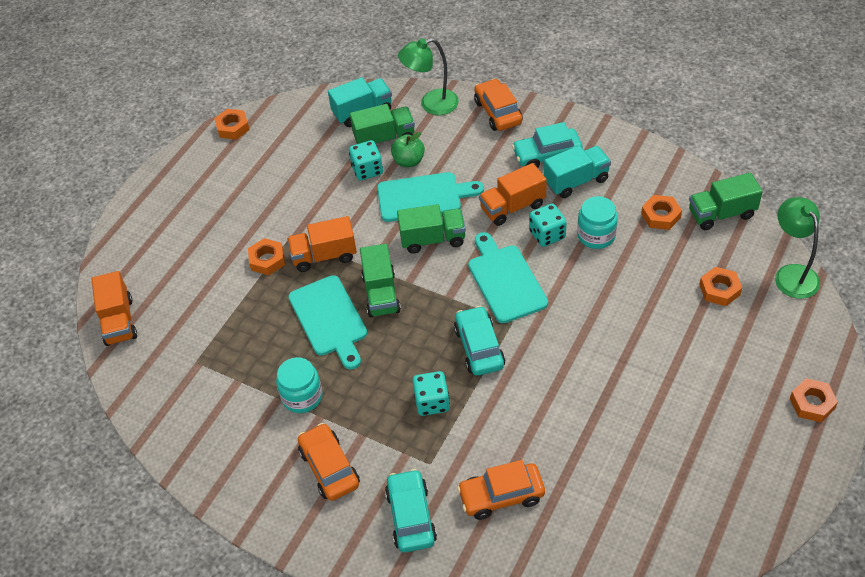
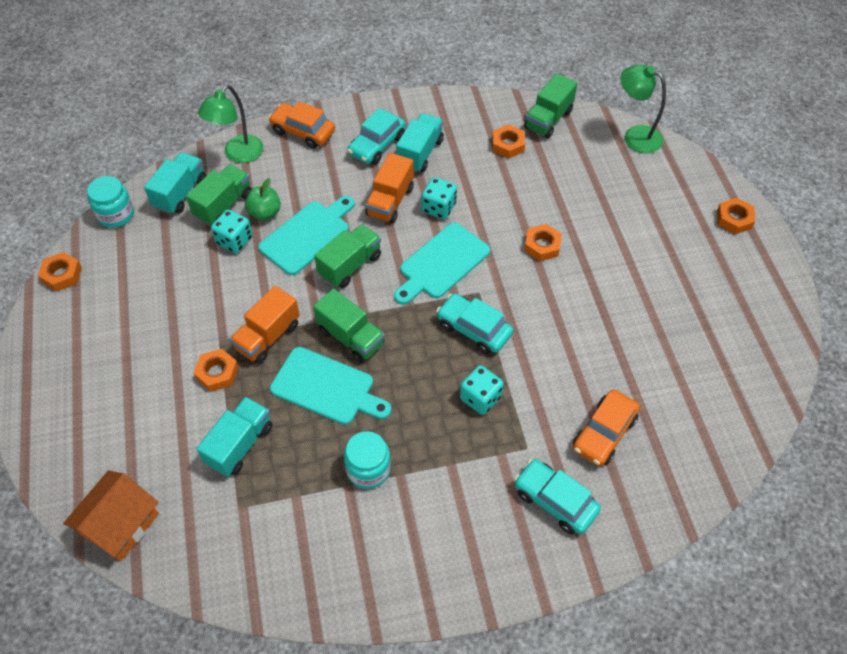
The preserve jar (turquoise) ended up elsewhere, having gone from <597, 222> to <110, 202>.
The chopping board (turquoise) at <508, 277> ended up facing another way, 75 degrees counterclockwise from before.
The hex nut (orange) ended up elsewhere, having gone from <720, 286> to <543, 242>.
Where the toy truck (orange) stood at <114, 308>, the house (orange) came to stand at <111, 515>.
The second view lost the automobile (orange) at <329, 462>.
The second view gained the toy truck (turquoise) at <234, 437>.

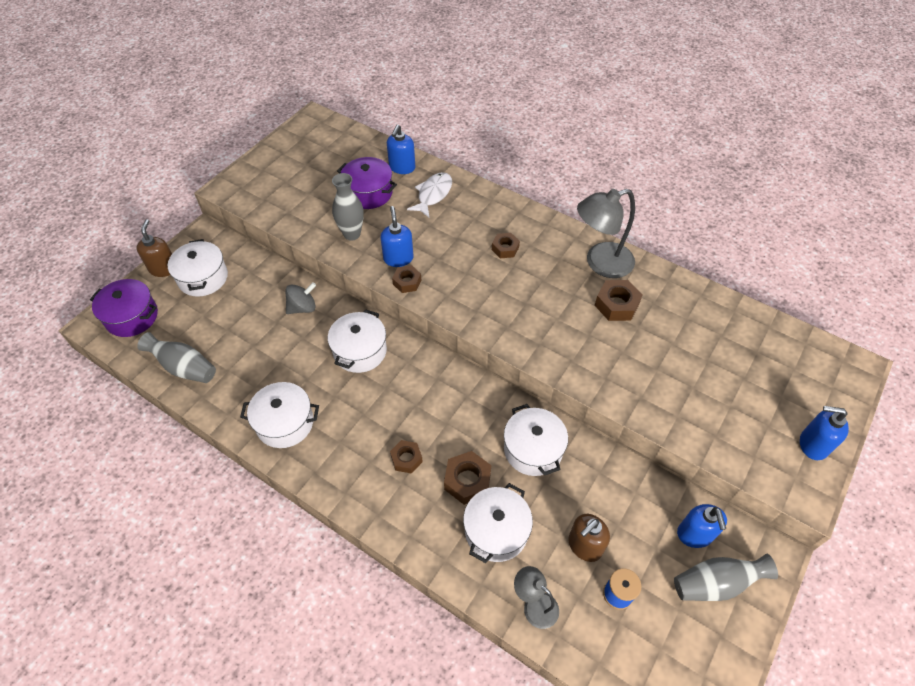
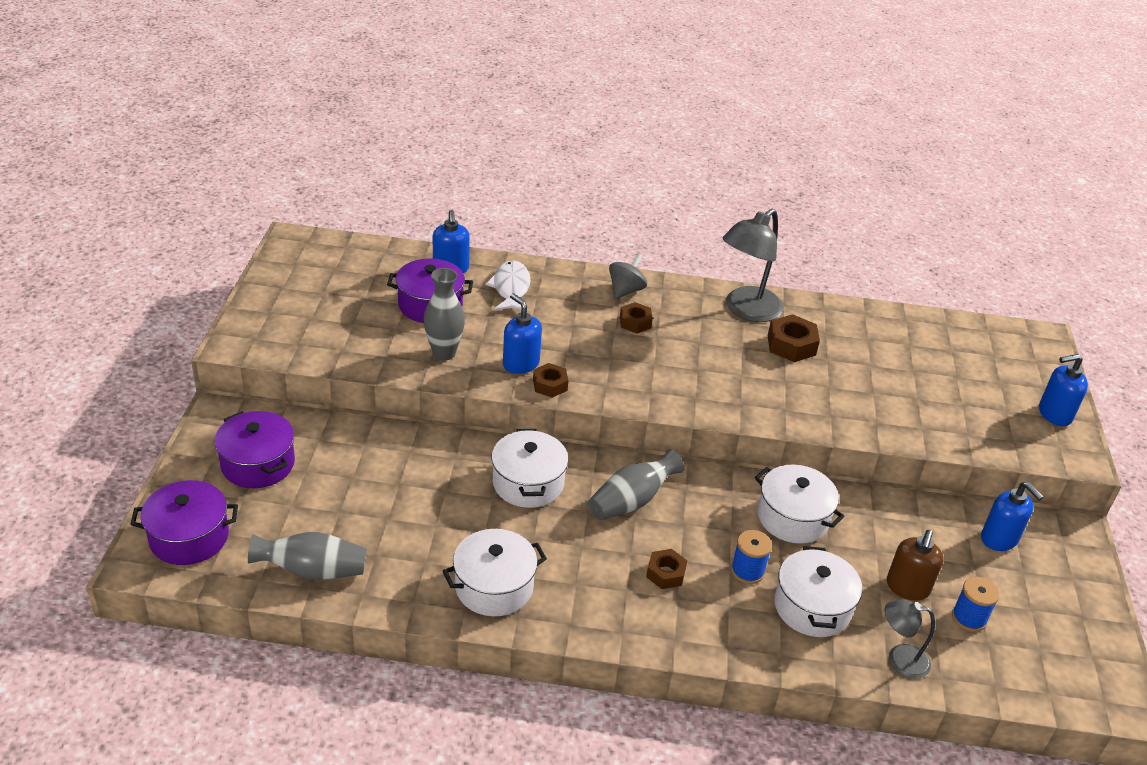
The second view lost the soap pump (brown) at <154, 248>.
What was the pot (white) at <197, 268> turned into the pot (purple) at <254, 449>.
The toy top (grey) ended up elsewhere, having gone from <300, 298> to <628, 276>.
Where the hex nut (brown) stood at <468, 478>, the spool (royal blue) came to stand at <751, 557>.
The flower vase (grey) ended up elsewhere, having gone from <726, 577> to <636, 484>.

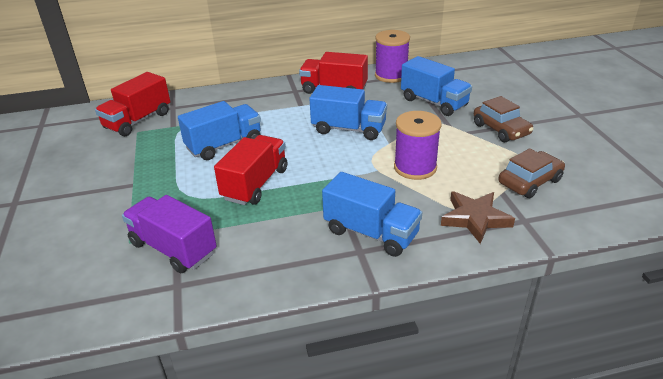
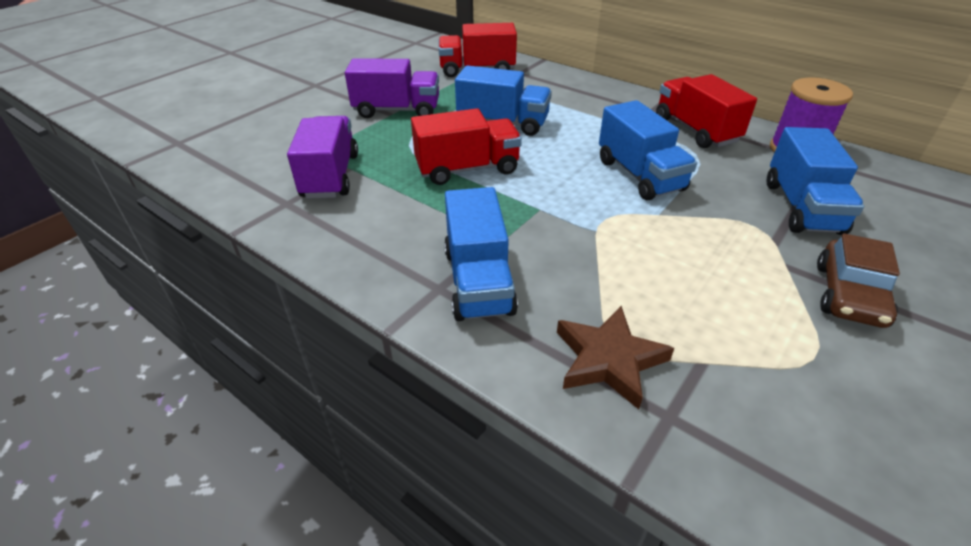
The second view lost the spool (purple) at <418, 145>.
The second view lost the automobile (brown) at <531, 173>.
The second view gained the toy truck (purple) at <392, 88>.

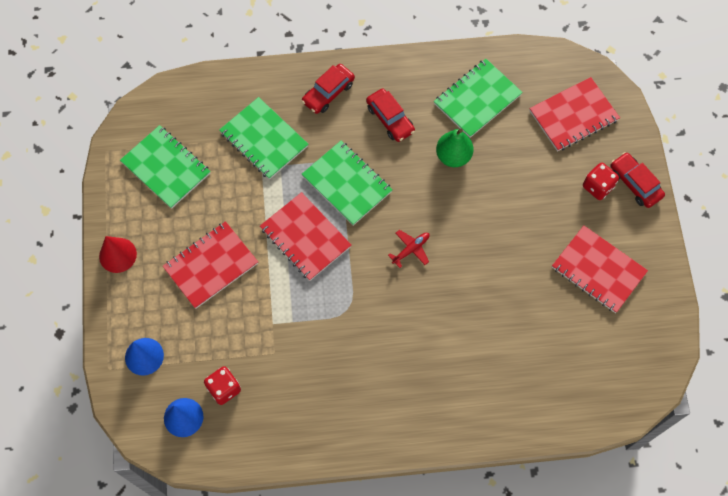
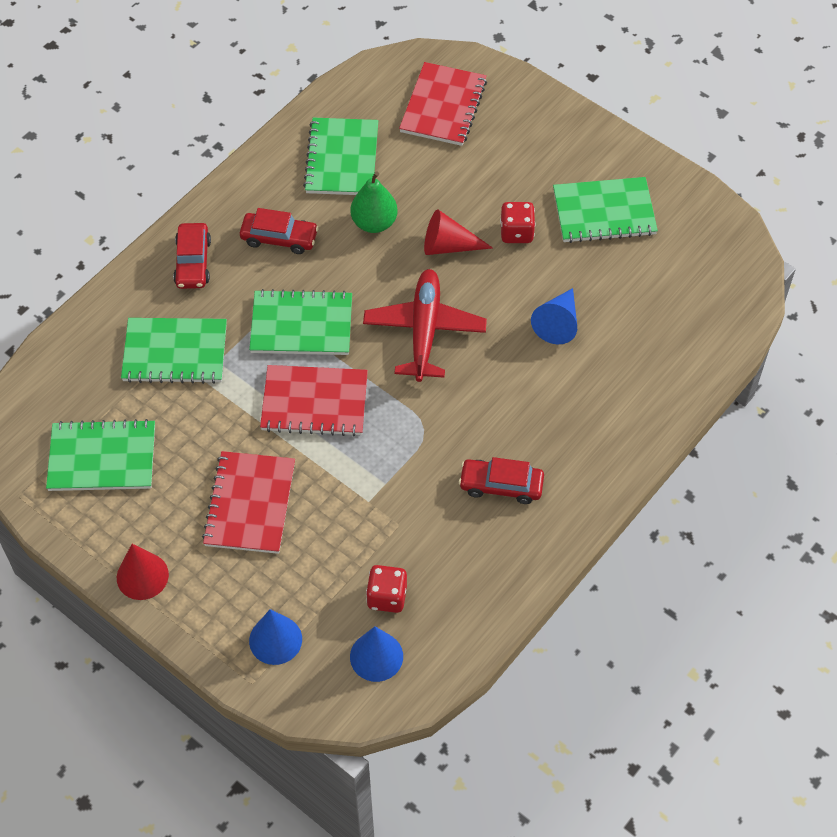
The automobile (crimson) ended up elsewhere, having gone from <637, 180> to <501, 480>.
The dice (crimson) ended up elsewhere, having gone from <601, 181> to <517, 222>.
What was the notepad (crimson) at <600, 269> turned into the notepad (green) at <605, 210>.
The size of the toy plane (crimson) at <409, 249> changed by a factor of 2.12.
The second view gained the cone (crimson) at <458, 232>.
The second view gained the cone (royal blue) at <554, 316>.

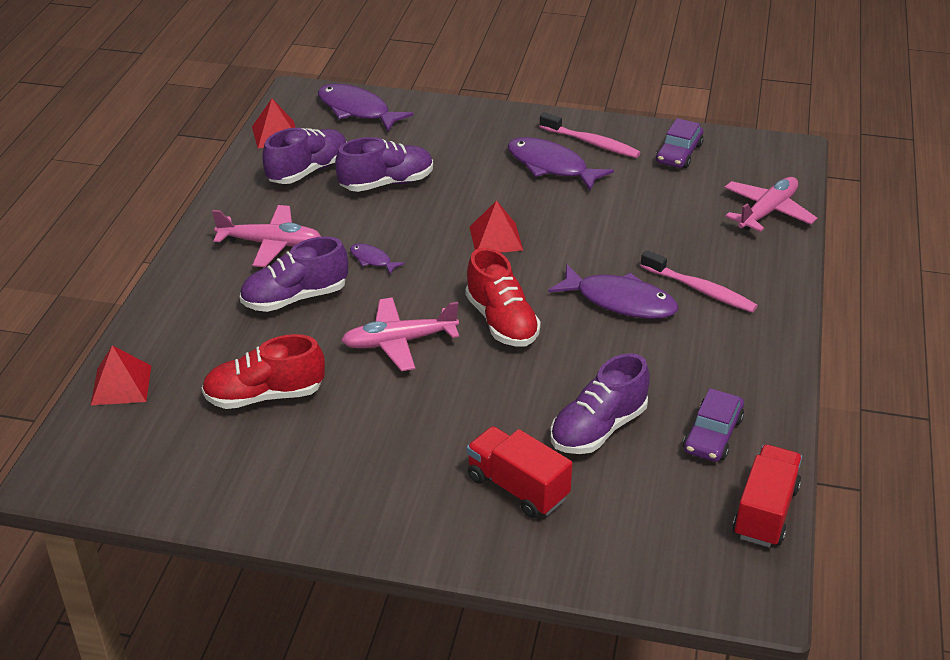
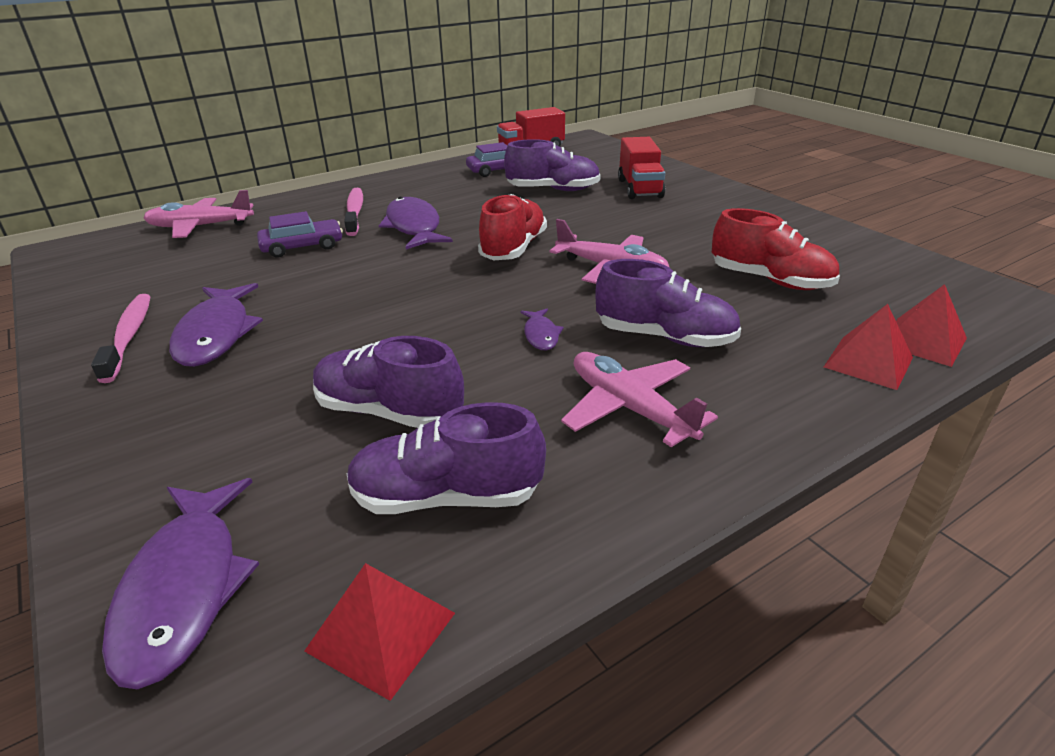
The automobile (purple) ended up elsewhere, having gone from <679, 143> to <300, 234>.
The pyramid shape (crimson) ended up elsewhere, having gone from <496, 226> to <868, 347>.

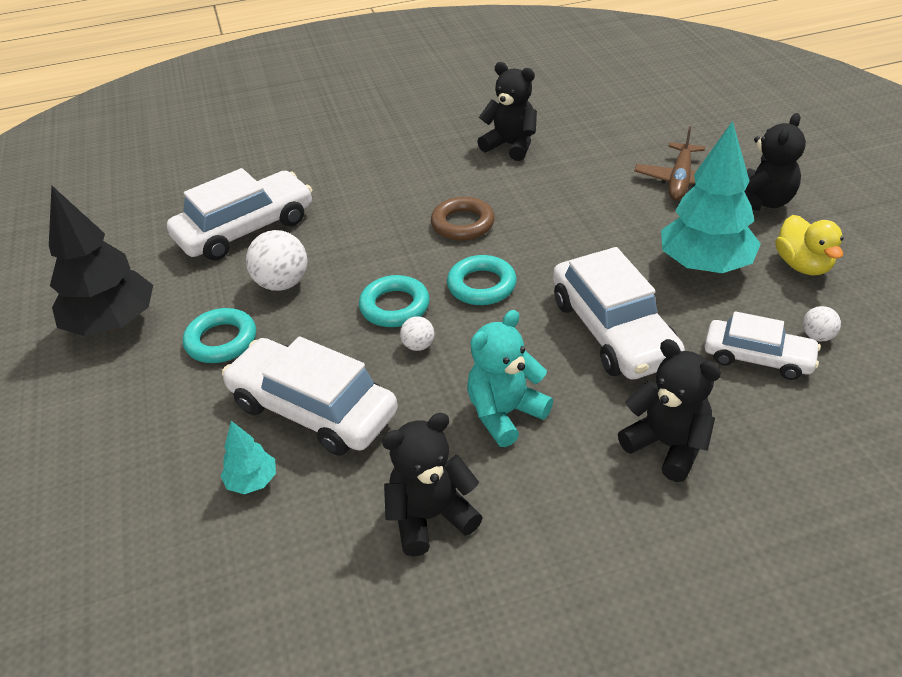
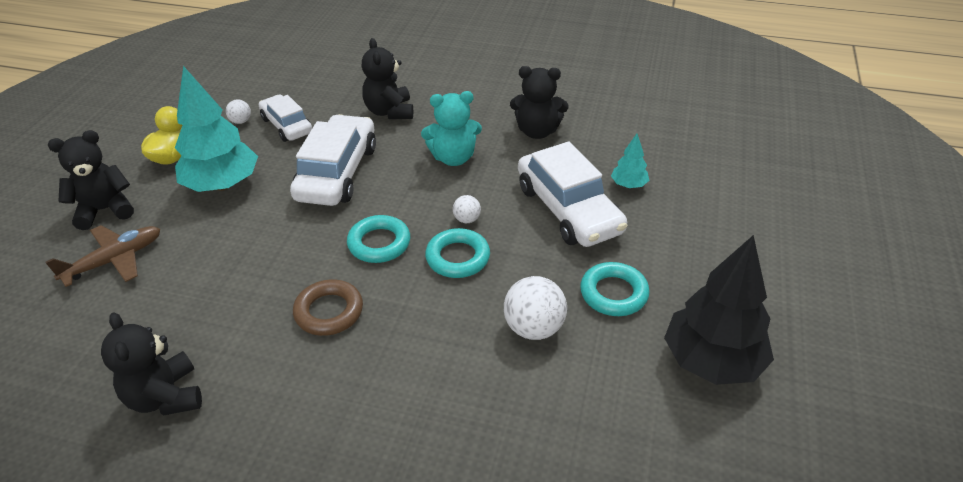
The second view lost the automobile (white) at <240, 214>.

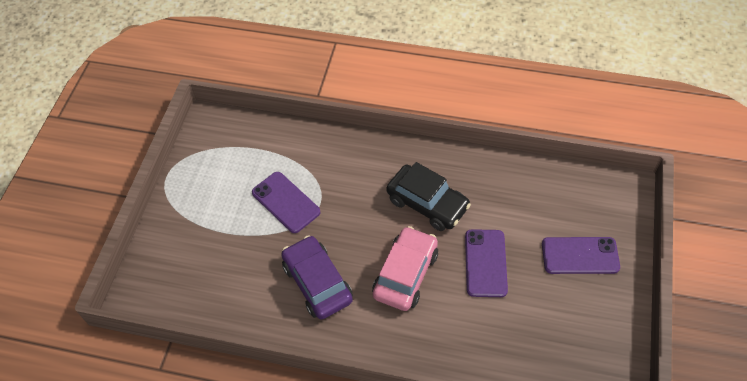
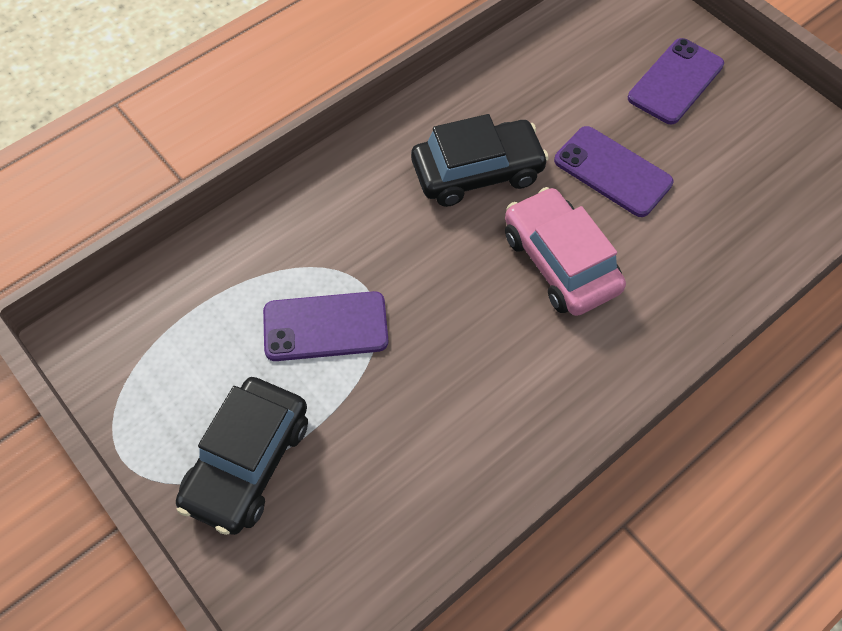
The second view lost the automobile (purple) at <317, 277>.
The second view gained the automobile (ebony) at <242, 456>.

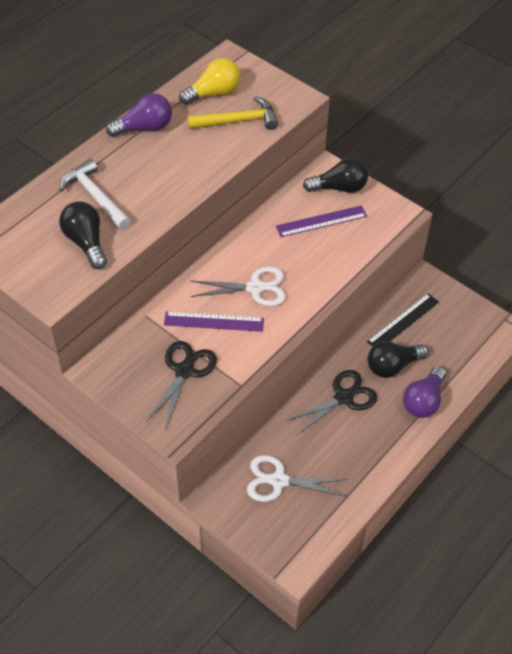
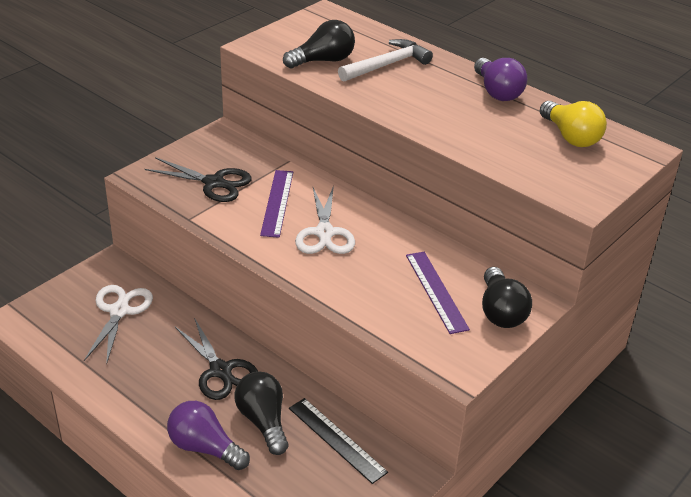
The second view lost the claw hammer (bright yellow) at <232, 113>.

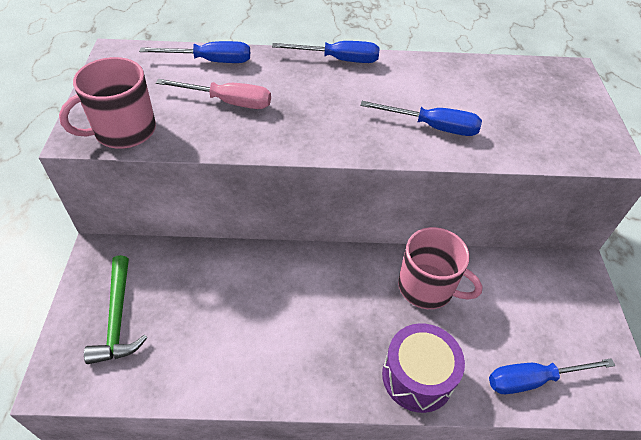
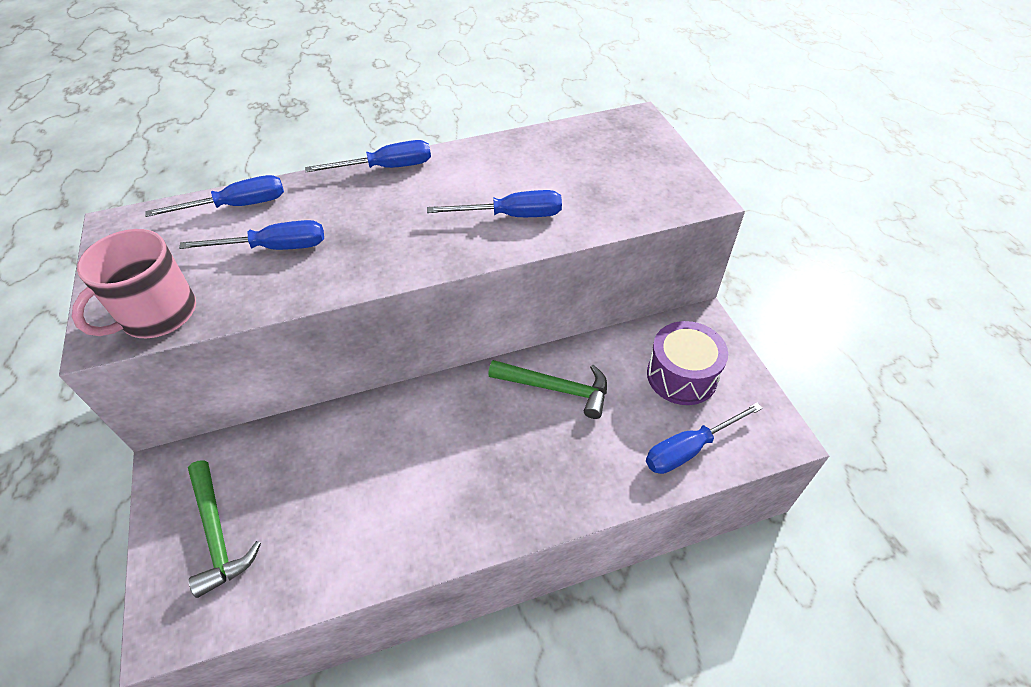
What was the screwdriver (pink) at <213, 94> turned into the screwdriver (royal blue) at <251, 235>.
Where the tea mug (pink) stood at <440, 268>, the claw hammer (green) came to stand at <547, 389>.
The drum (purple) ended up elsewhere, having gone from <423, 368> to <687, 363>.

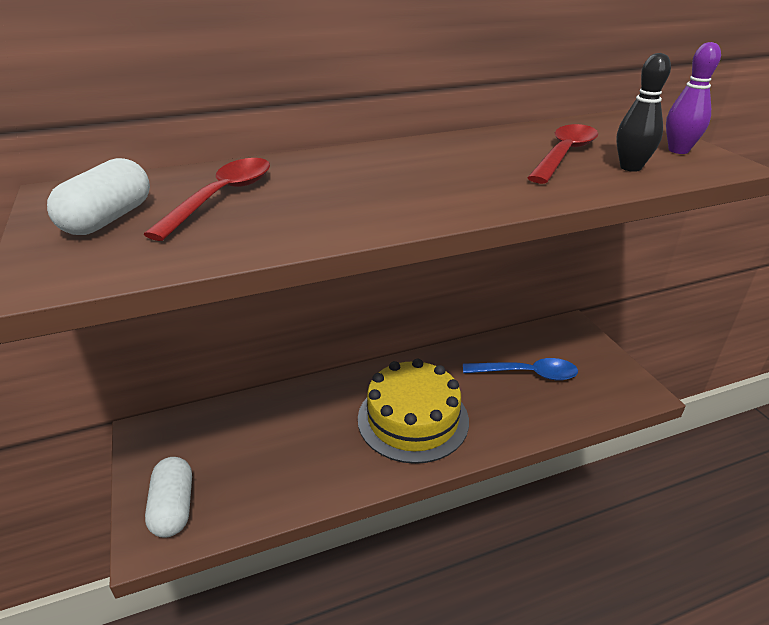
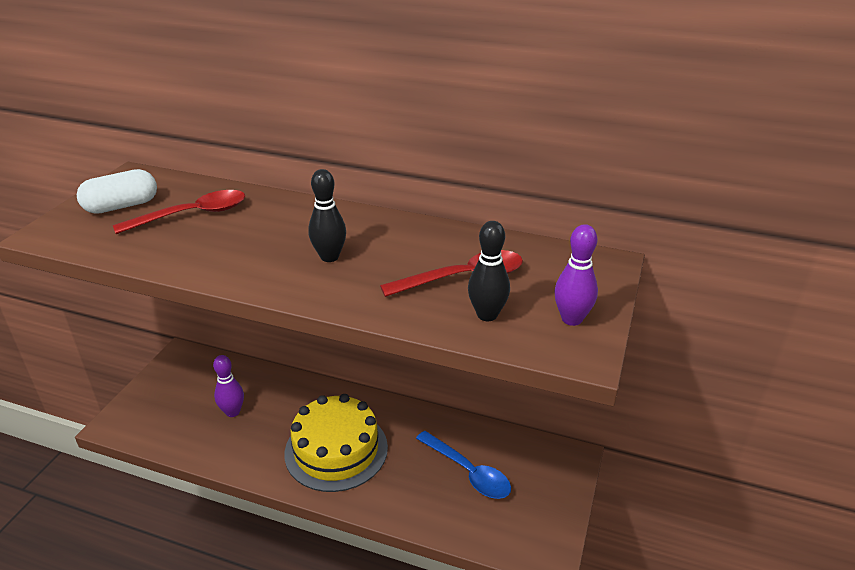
The second view lost the pill (white) at <168, 497>.
The second view gained the tenpin (ebony) at <327, 215>.
The second view gained the tenpin (purple) at <228, 386>.

